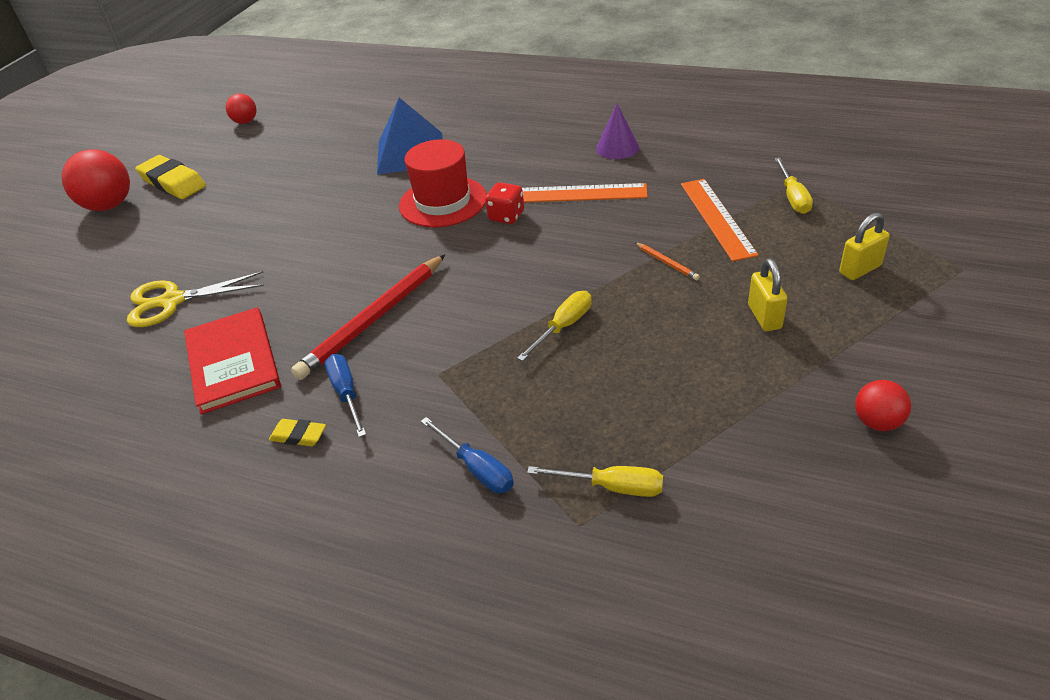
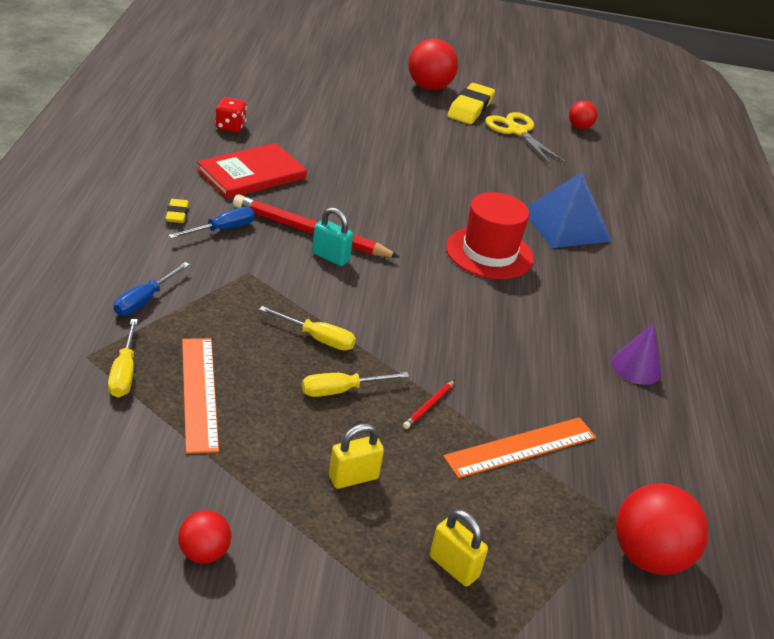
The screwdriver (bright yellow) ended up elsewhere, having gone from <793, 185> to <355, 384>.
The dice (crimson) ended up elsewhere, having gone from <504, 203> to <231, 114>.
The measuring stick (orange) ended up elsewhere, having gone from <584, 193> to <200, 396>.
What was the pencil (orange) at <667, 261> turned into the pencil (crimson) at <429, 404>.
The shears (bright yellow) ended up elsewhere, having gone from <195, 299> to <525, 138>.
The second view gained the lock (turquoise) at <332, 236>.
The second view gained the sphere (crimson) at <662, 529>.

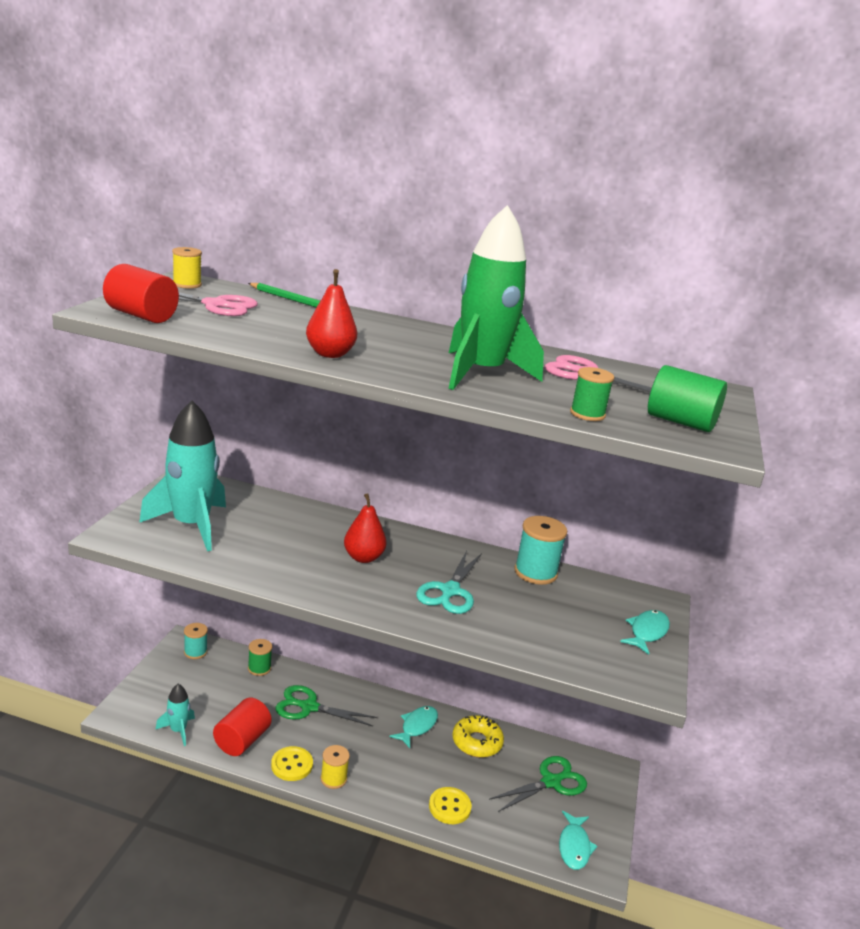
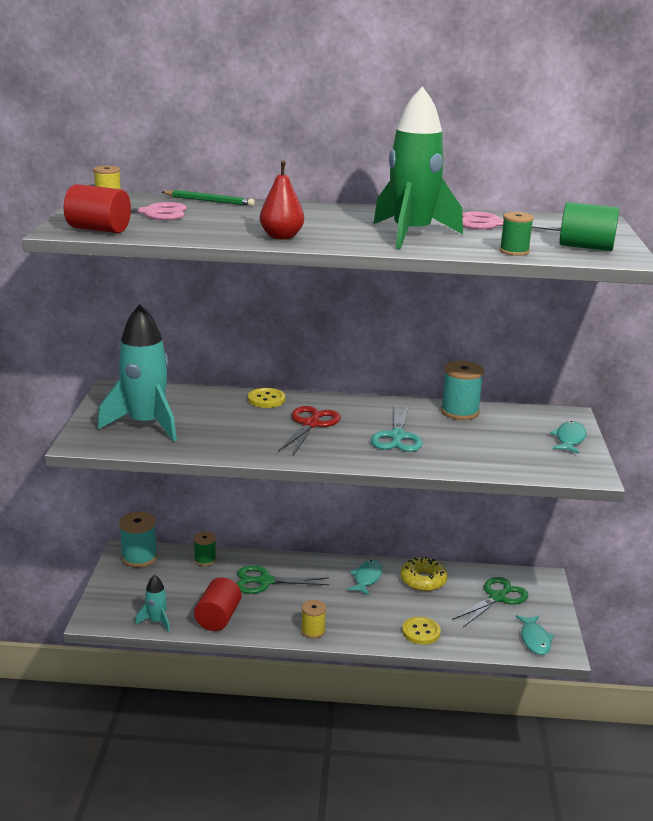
Where the toy pear (crimson) stood at <365, 528>, the shears (crimson) came to stand at <309, 430>.
The size of the spool (turquoise) at <196, 641> changed by a factor of 1.61.
The button (bright yellow) ended up elsewhere, having gone from <292, 763> to <266, 398>.

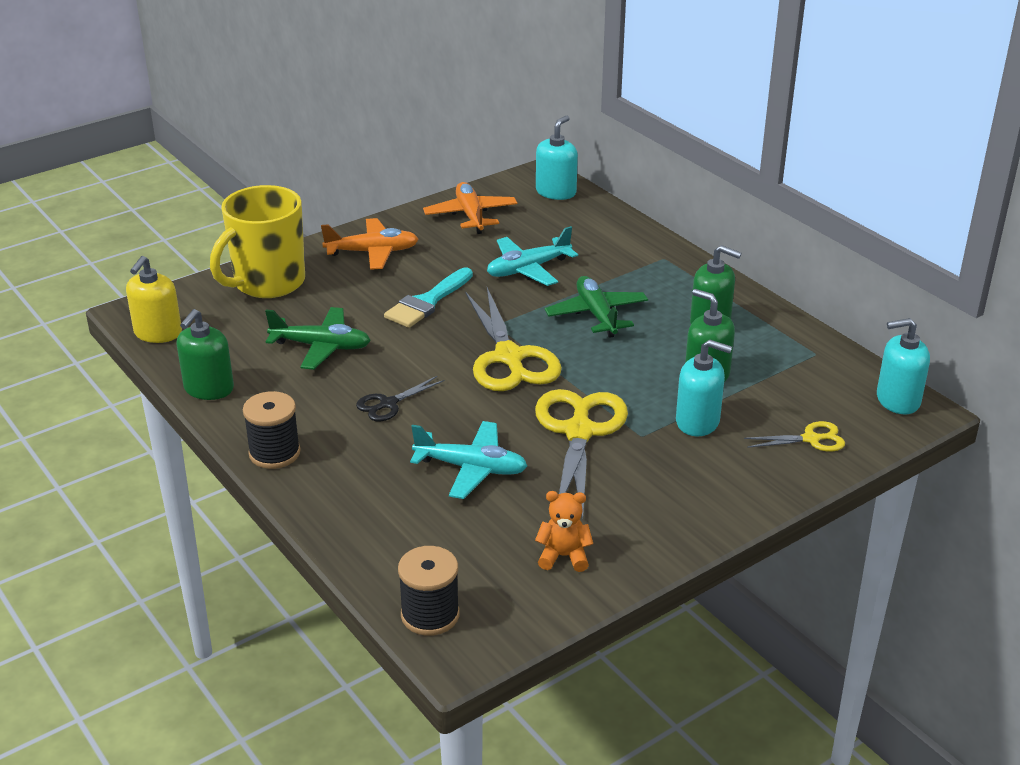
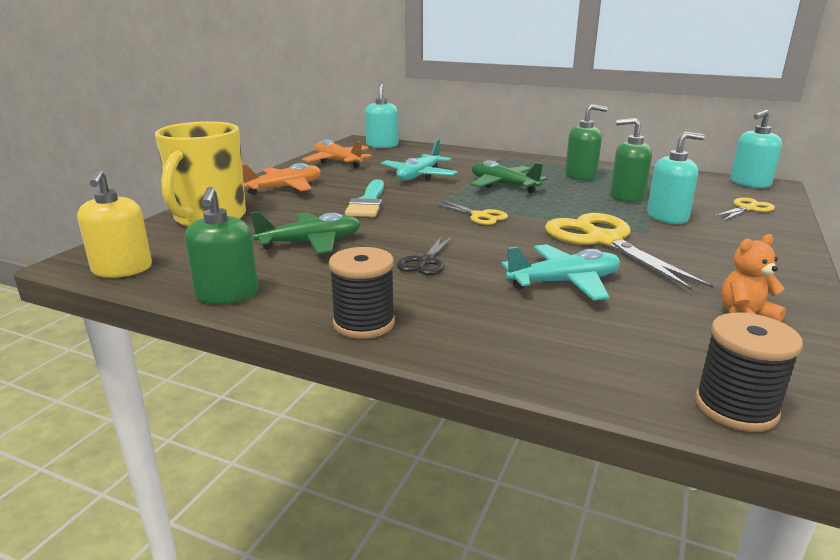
The size of the shears (bright yellow) at <513, 339> changed by a factor of 0.49.

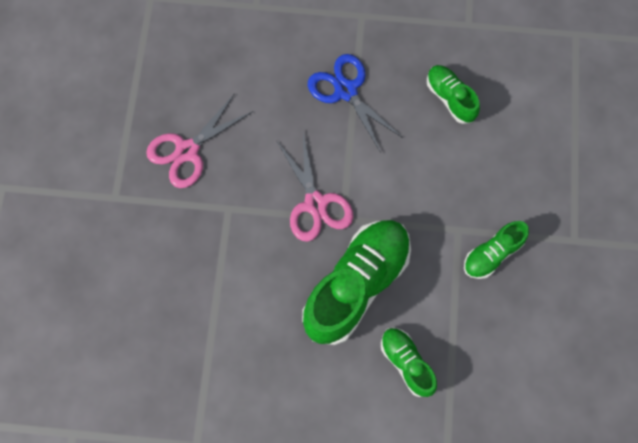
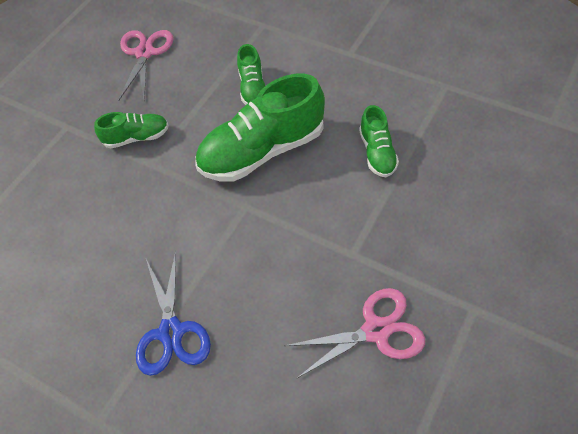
The shoe (green) ended up elsewhere, having gone from <453, 94> to <379, 141>.
The shears (pink) ended up elsewhere, having gone from <314, 187> to <146, 66>.

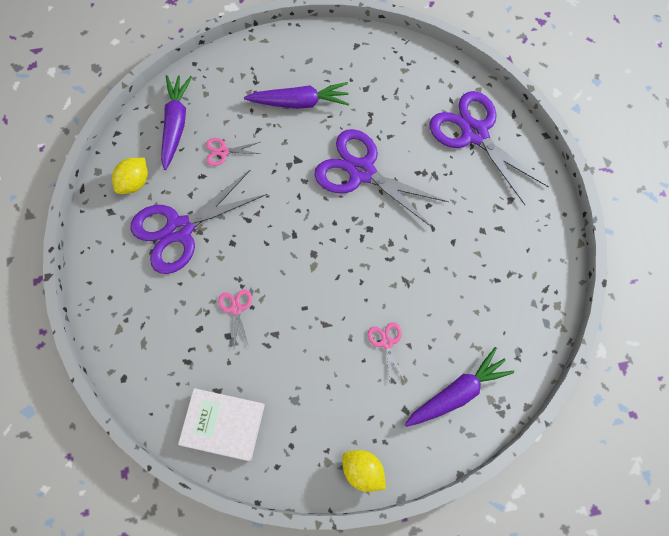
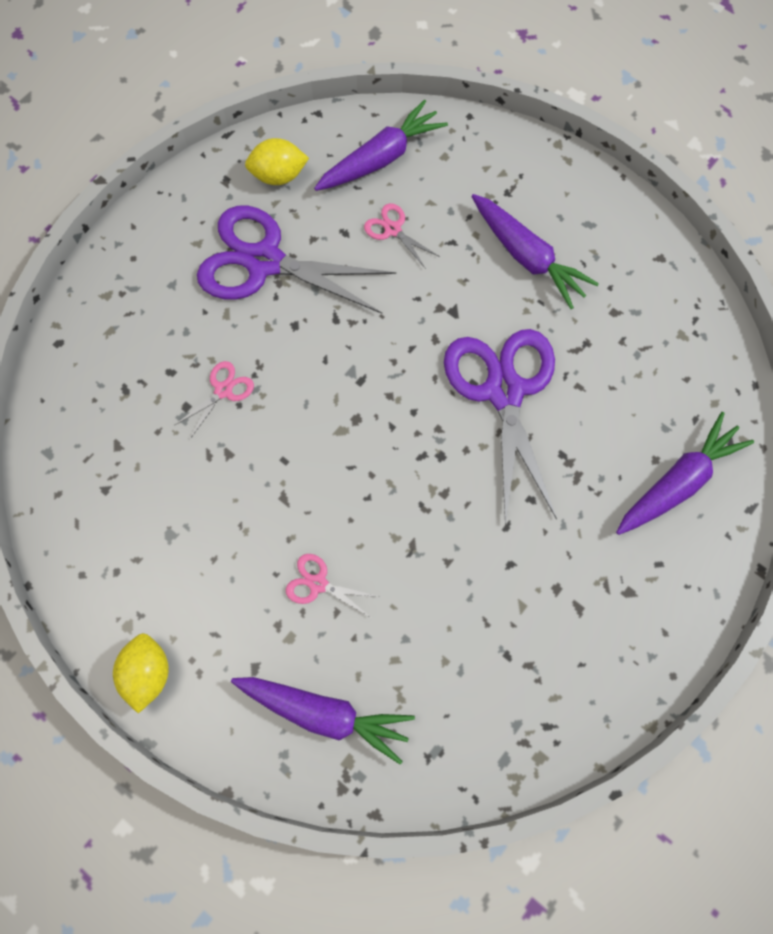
Where the shears (purple) stood at <489, 148>, the root vegetable (purple) came to stand at <685, 473>.
The shears (pink) at <386, 351> ended up facing another way, 105 degrees counterclockwise from before.
The second view lost the book (white) at <221, 424>.

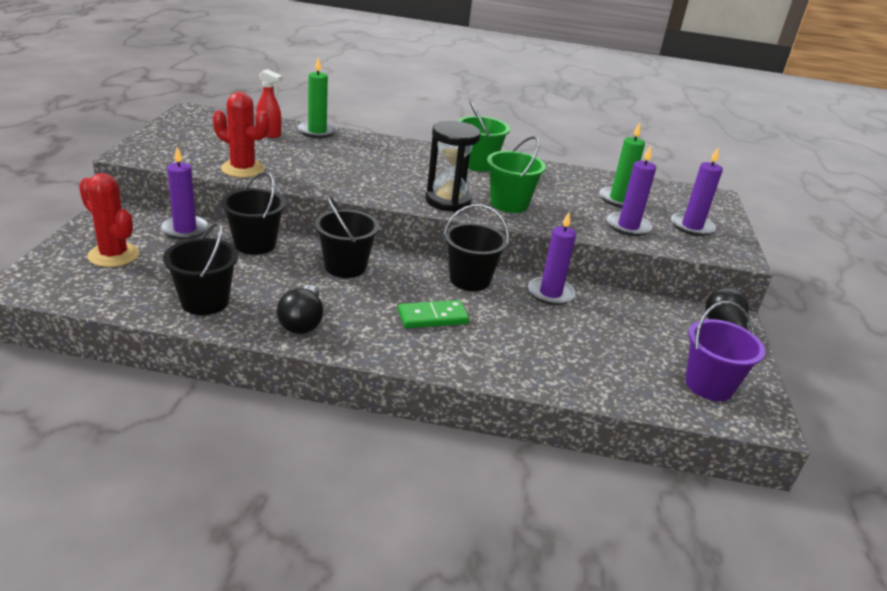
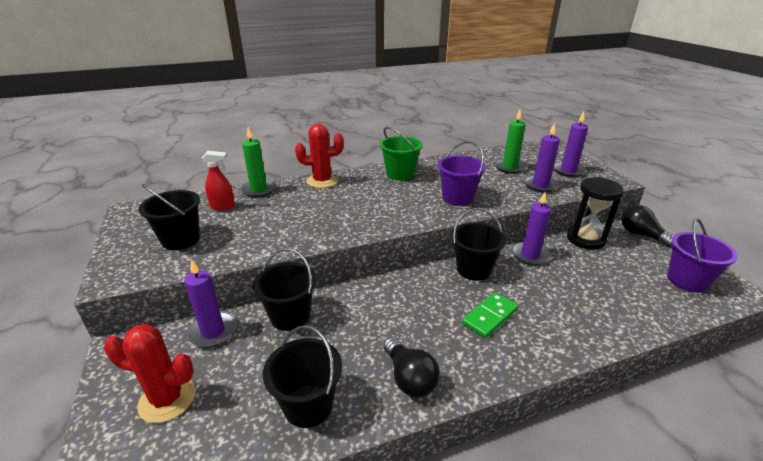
The cactus (crimson) ended up elsewhere, having gone from <241, 135> to <319, 156>.
The hourglass (ebony) ended up elsewhere, having gone from <453, 166> to <595, 213>.
What was the bucket (green) at <516, 174> turned into the bucket (purple) at <461, 173>.
The bucket (ebony) ended up elsewhere, having gone from <347, 236> to <169, 217>.

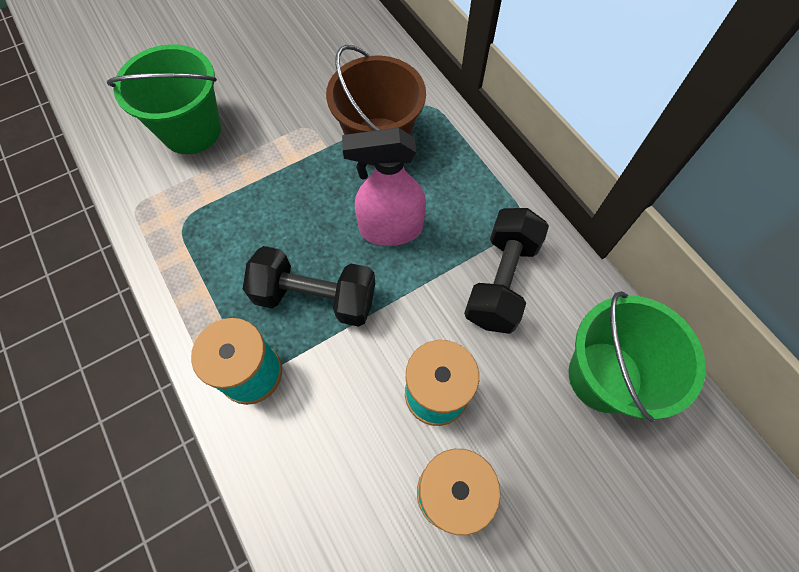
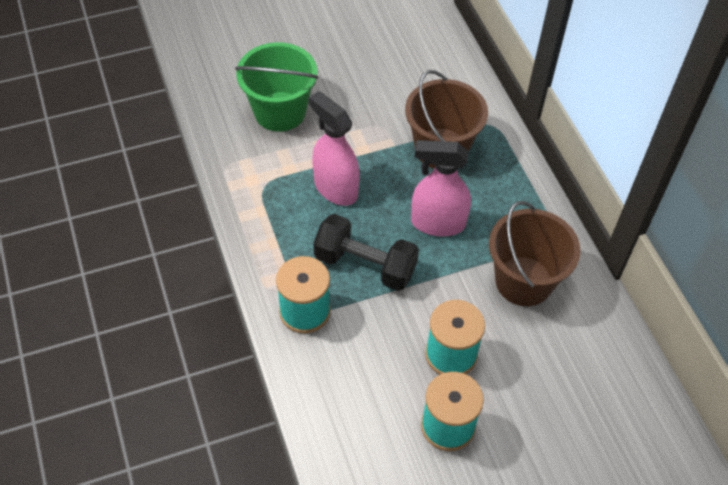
Where the dumbbell (ebony) stood at <506, 271>, the bucket (brown) came to stand at <535, 253>.
The second view lost the bucket (green) at <637, 356>.
The second view gained the spray cleaner (pink) at <334, 148>.

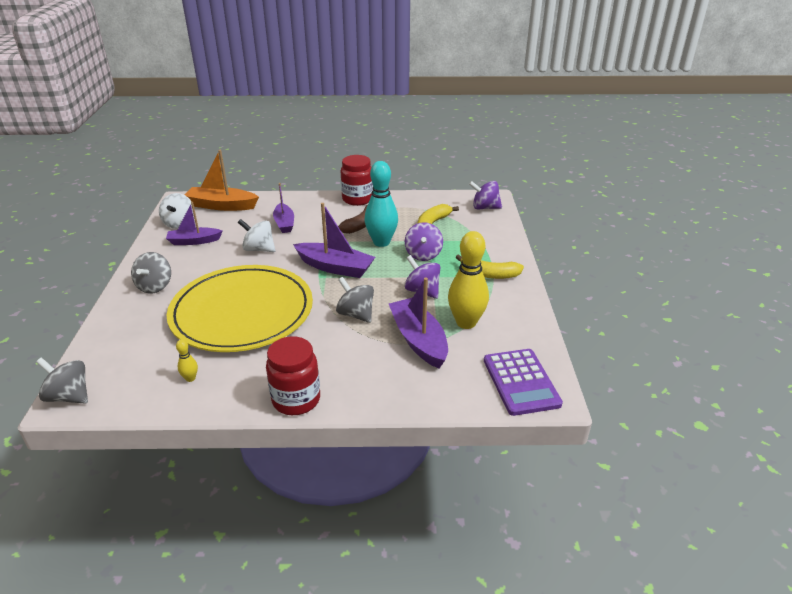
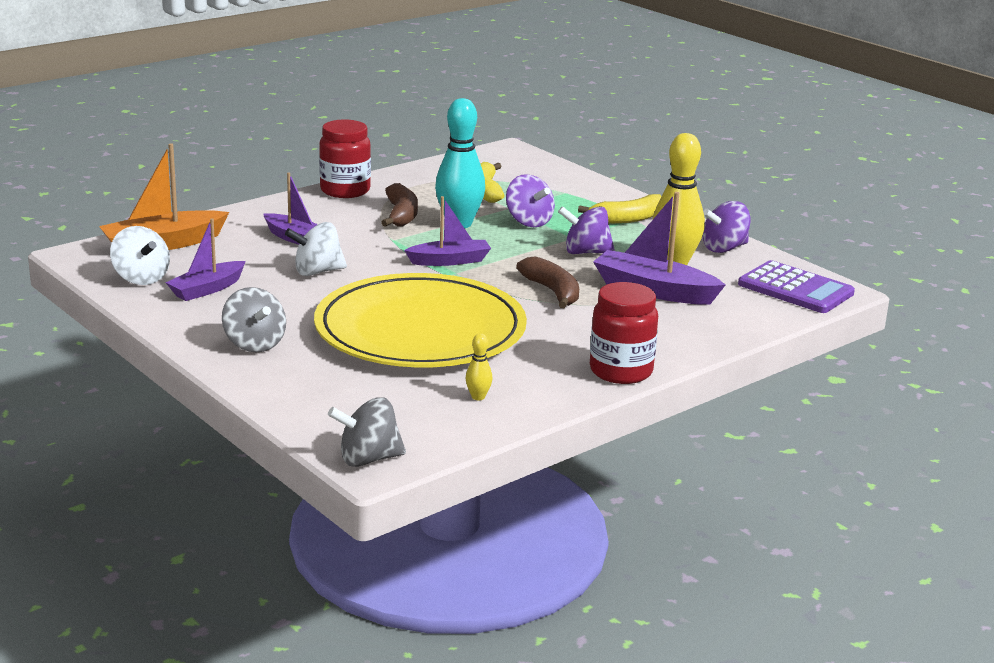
The toy top (purple) ended up elsewhere, having gone from <485, 195> to <726, 227>.
The size of the toy boat (purple) at <334, 240> changed by a factor of 0.66.
Where the toy top (grey) stood at <355, 300>, the banana fruit (brown) came to stand at <547, 282>.

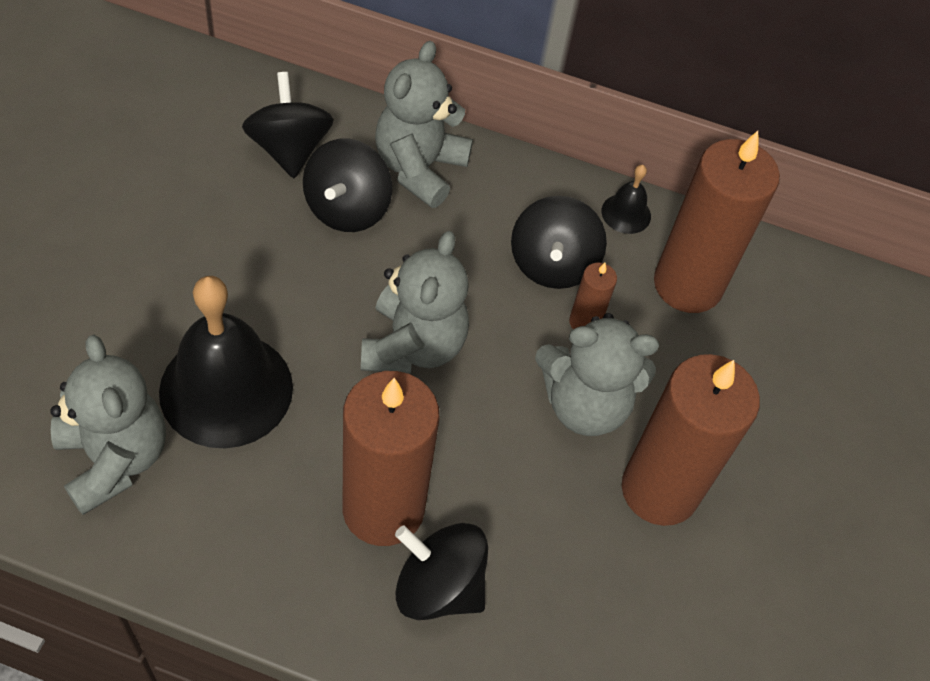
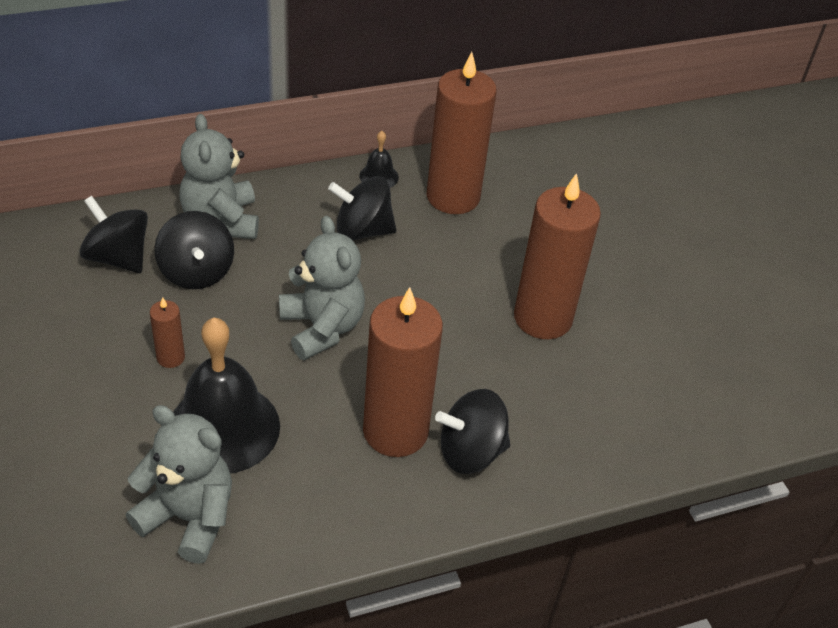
The toy top (ebony) at <559, 242> ended up facing another way, 120 degrees clockwise from before.
The candle (brown) ended up elsewhere, having gone from <593, 296> to <167, 332>.
The second view lost the stuffed bear (grey) at <597, 374>.

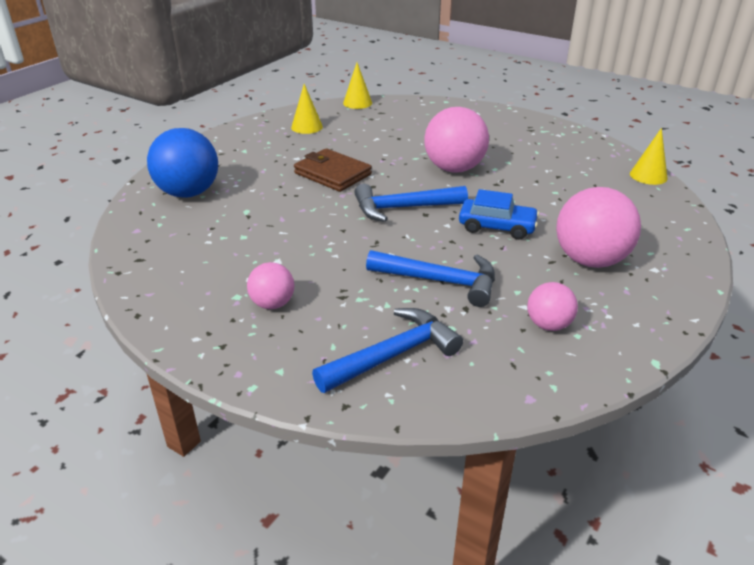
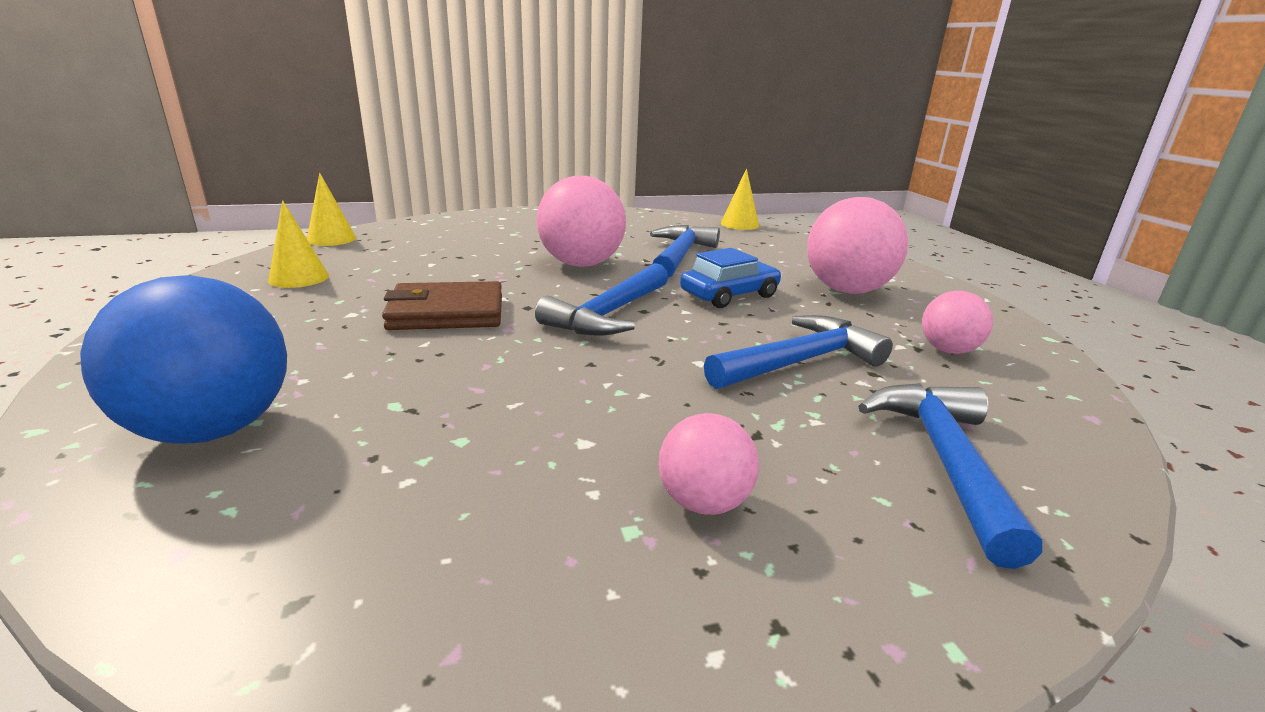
The second view gained the claw hammer (royal blue) at <685, 251>.

